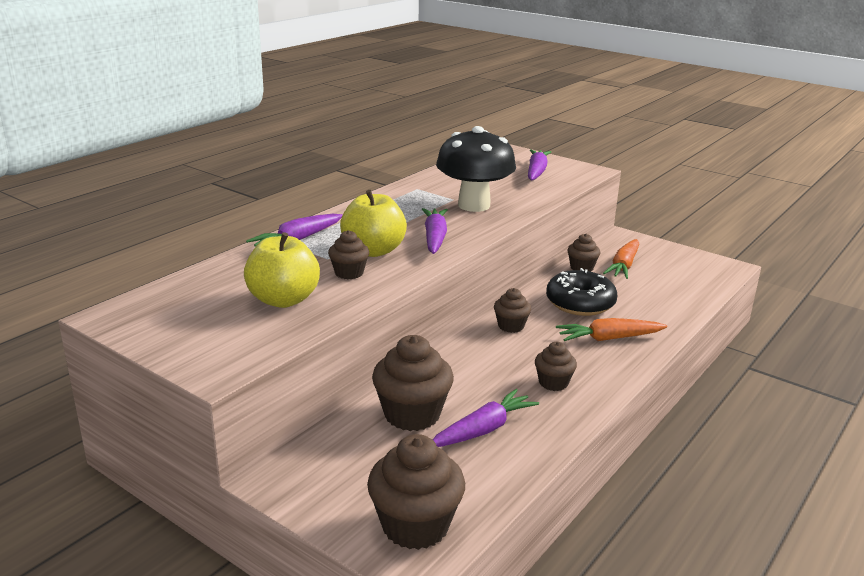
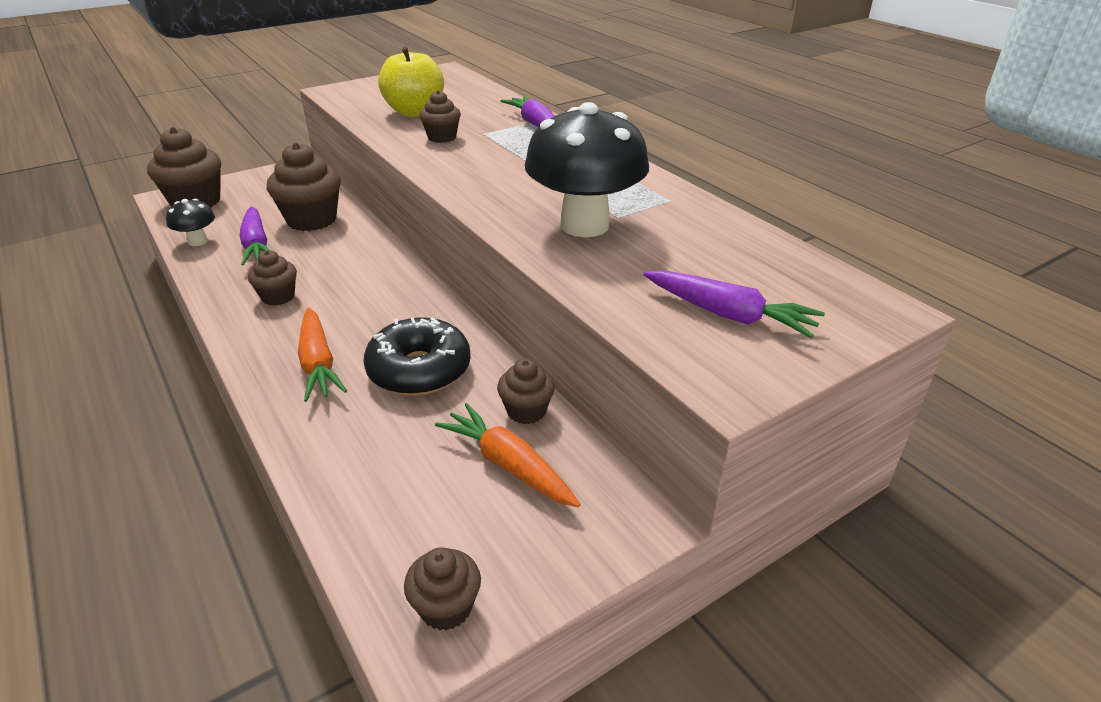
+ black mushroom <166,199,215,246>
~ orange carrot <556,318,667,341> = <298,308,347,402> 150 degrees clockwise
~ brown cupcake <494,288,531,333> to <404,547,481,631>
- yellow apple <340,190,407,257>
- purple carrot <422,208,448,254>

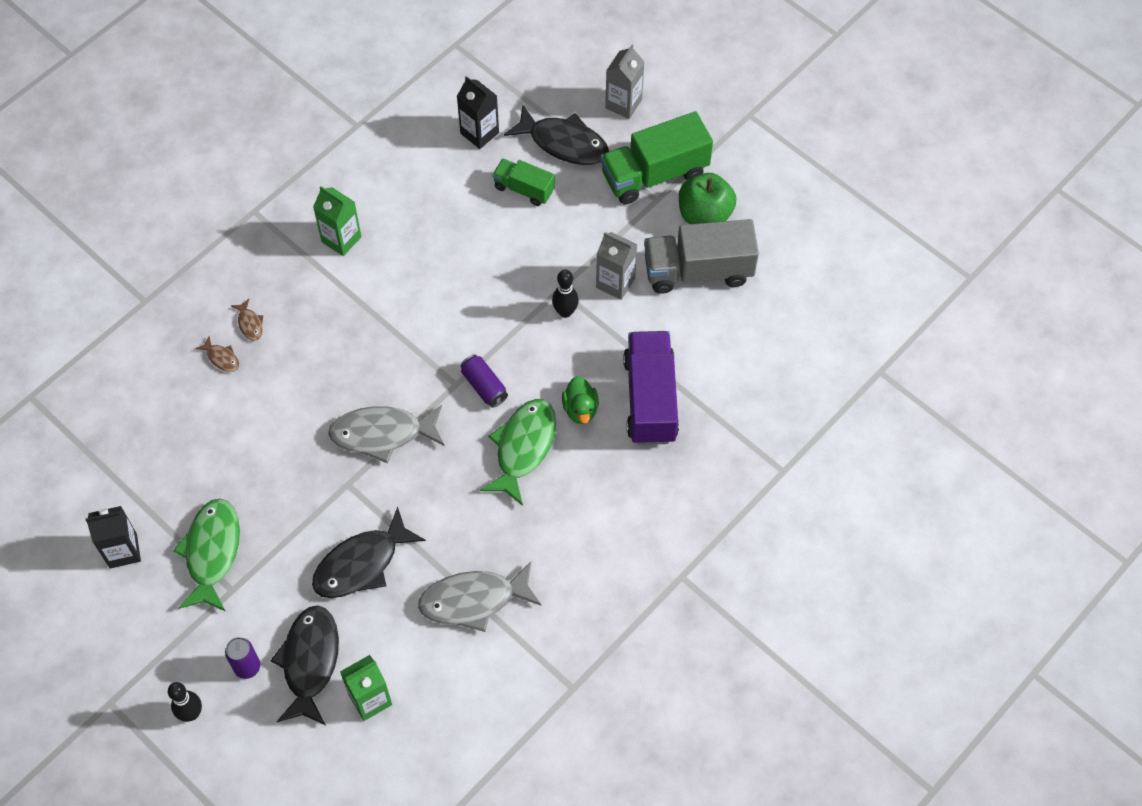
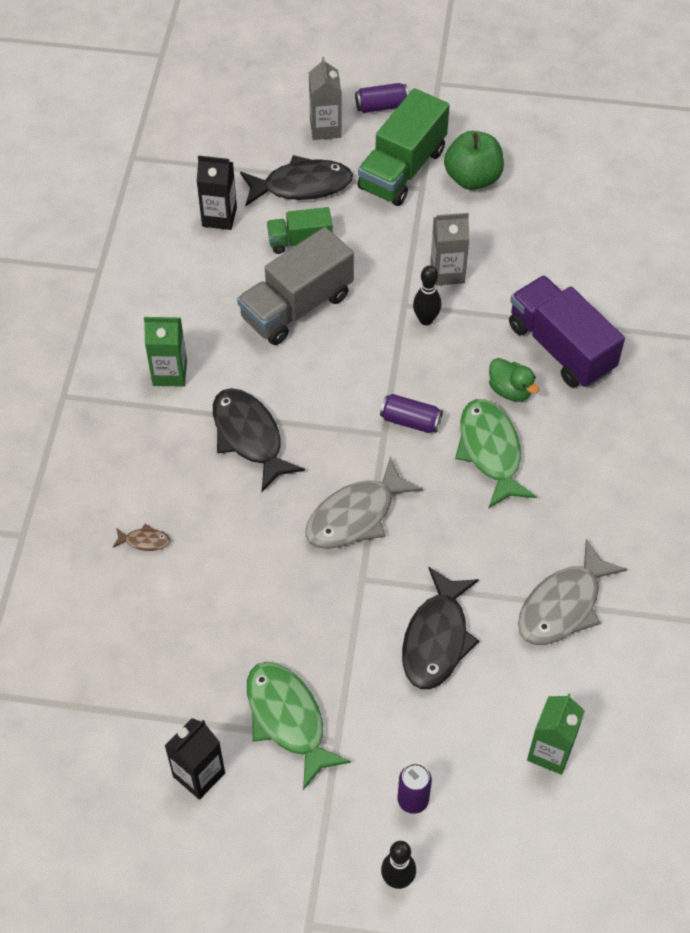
~ black fish <270,605,339,725> to <213,388,305,492>
~ grey truck <644,219,759,294> to <237,227,354,345>
+ purple can <355,83,409,113>
- brown fish <231,299,263,341>

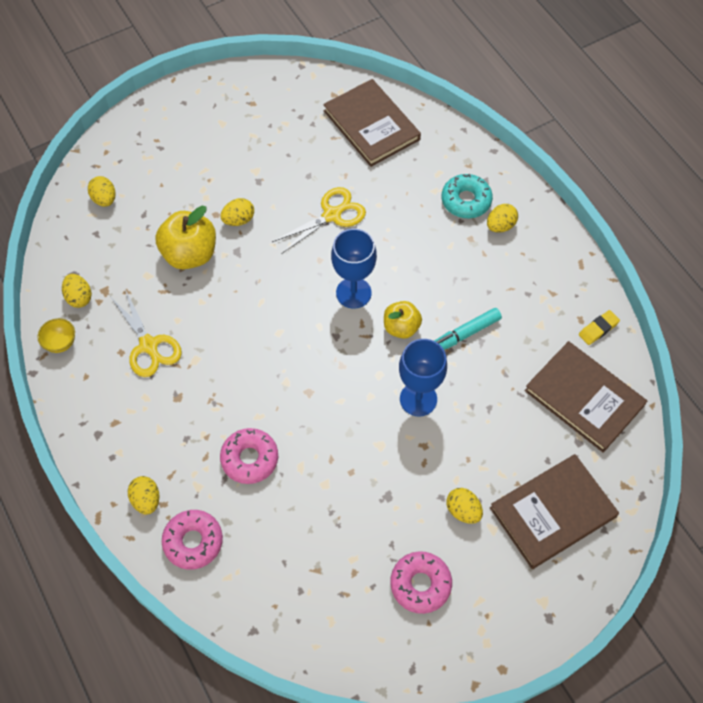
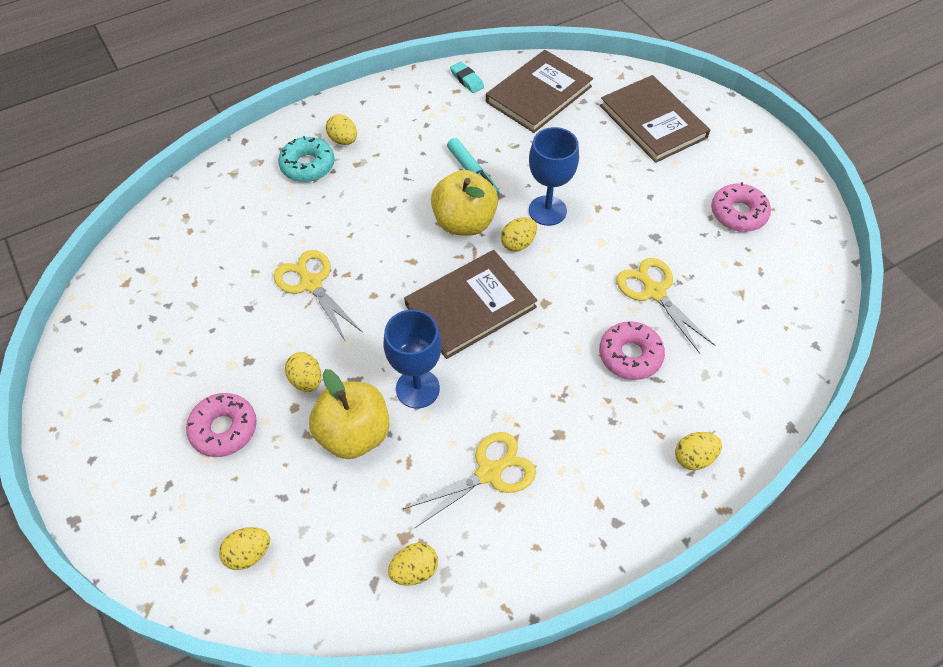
~ pink donut <162,510,223,570> to <186,393,257,457>
~ blue goblet <331,228,377,309> to <383,310,442,408>
~ brown book <323,79,421,167> to <404,250,538,359>
~ yellow apple <384,301,422,339> = <431,170,498,235> x1.61
~ yellow eraser <579,310,620,345> to turquoise eraser <450,62,484,93>
~ yellow egg <447,488,483,524> to <501,217,537,252>
+ yellow scissors <616,258,716,354>
- yellow bowl <37,318,75,353>

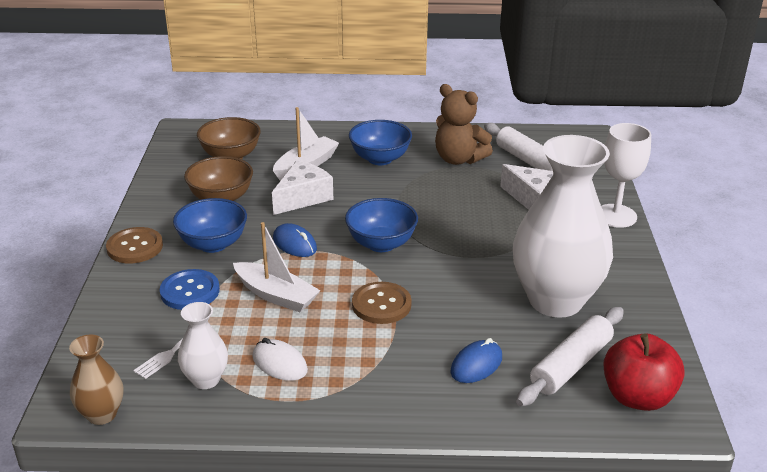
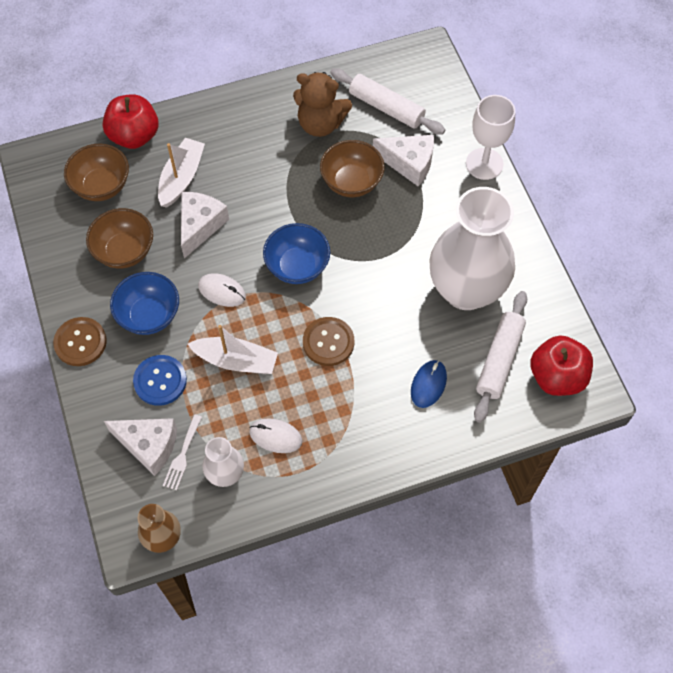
+ red apple <102,94,159,149>
+ white cheese <104,418,177,476>
~ blue mouse <273,223,317,257> to white mouse <198,273,246,307>
+ brown bowl <320,140,385,197>
- blue bowl <349,120,412,165>

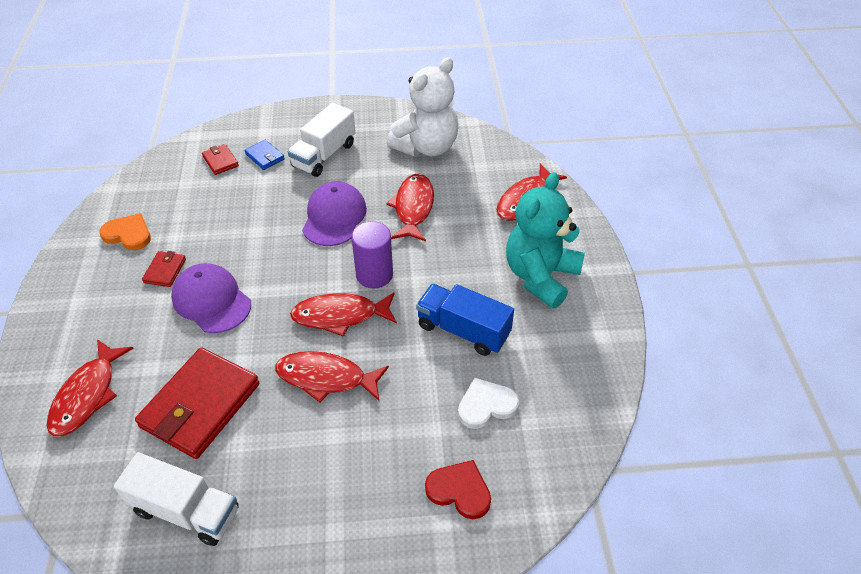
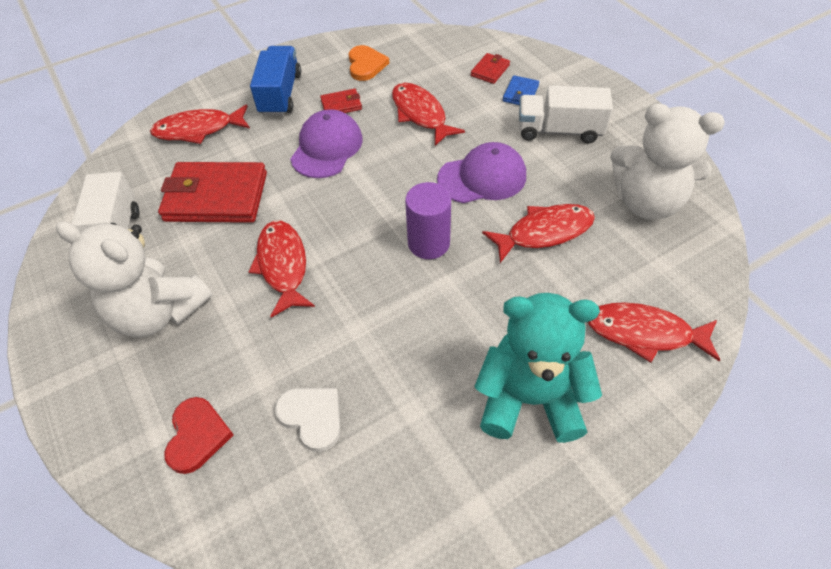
+ white teddy bear <56,221,212,338>
~ blue truck <416,284,514,356> to <250,46,301,116>
~ red fish <290,292,397,337> to <392,82,465,146>

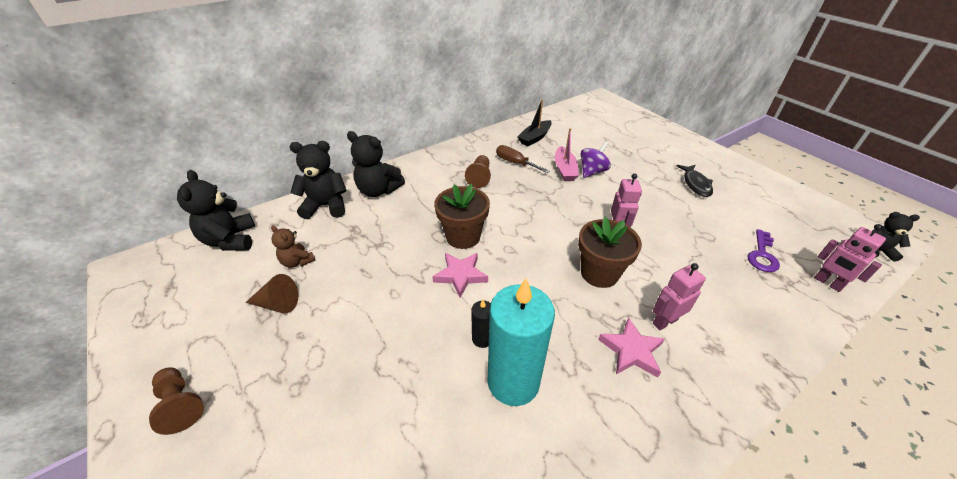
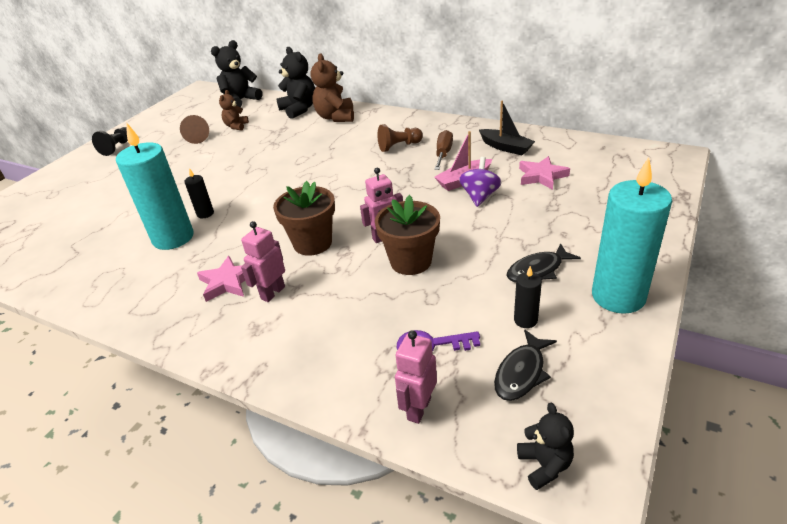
~ brown pawn <149,367,204,435> to black pawn <92,127,128,156>
~ pink robot <653,263,706,330> = <241,221,285,302> 90 degrees counterclockwise
~ black teddy bear <347,131,405,197> to brown teddy bear <311,53,354,122>
~ brown flower pot <434,184,490,249> to <375,195,440,275>
~ purple spinning top <581,142,611,178> = <459,157,501,207> 90 degrees counterclockwise
~ black boat <517,100,552,146> = <479,101,535,155> 150 degrees counterclockwise
+ black fish <494,329,557,401>
+ black candle <514,266,542,328>
~ pink star <432,253,488,298> to <519,156,570,190>
+ turquoise candle <592,157,672,314>

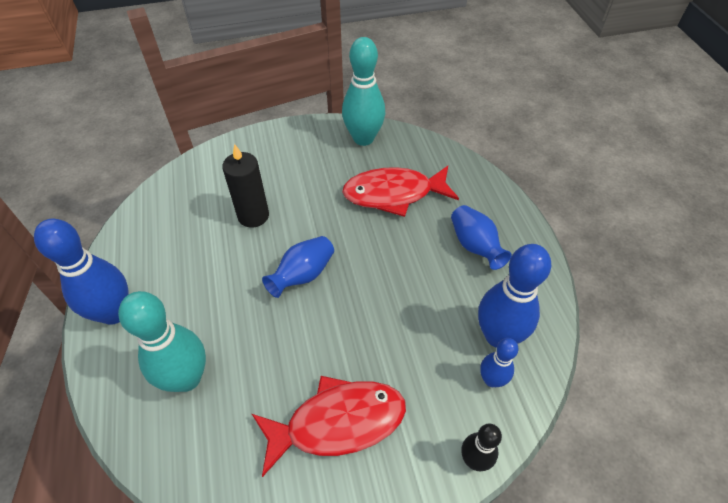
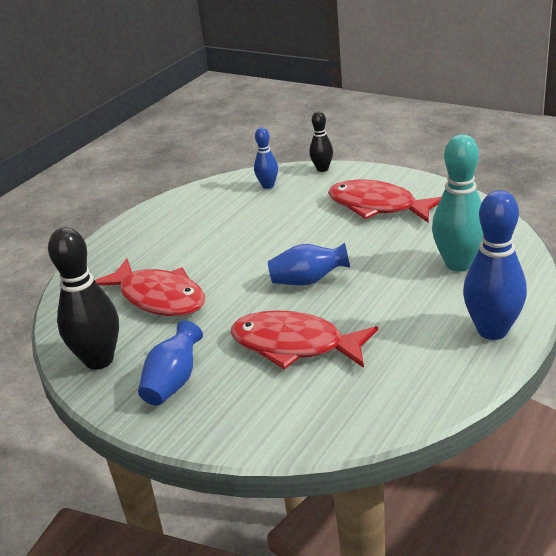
~ turquoise bowling pin <342,37,385,146> to black bowling pin <48,227,119,370>
~ blue vase <451,205,512,270> to <138,320,203,405>
~ black candle <222,144,269,228> to red fish <230,310,378,370>
- blue bowling pin <478,244,551,348>

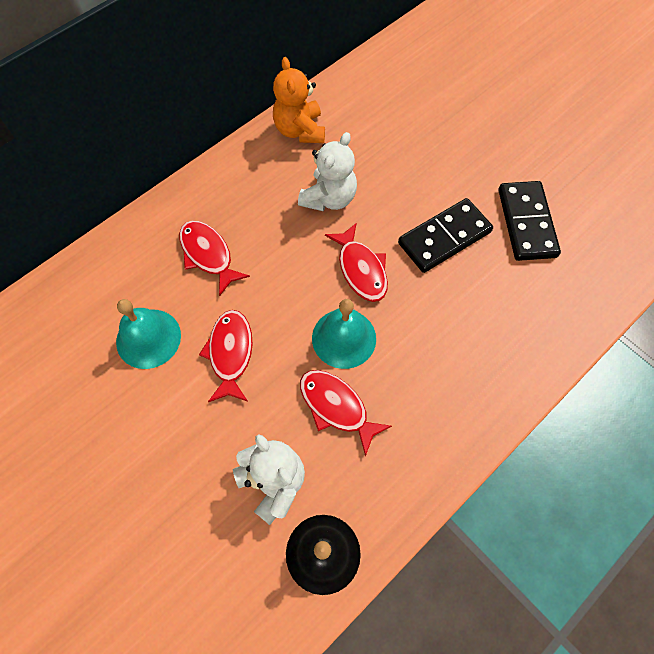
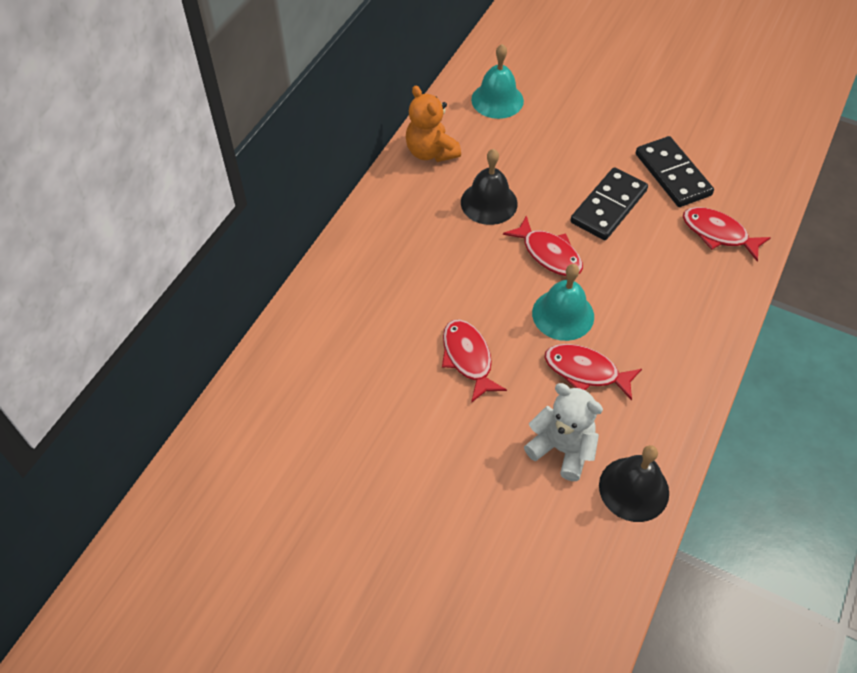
~ white teddy bear <298,132,357,211> to black bell <461,149,518,225>
~ turquoise bell <116,299,181,369> to <471,44,524,119>
~ red fish <179,221,250,296> to <683,207,771,261>

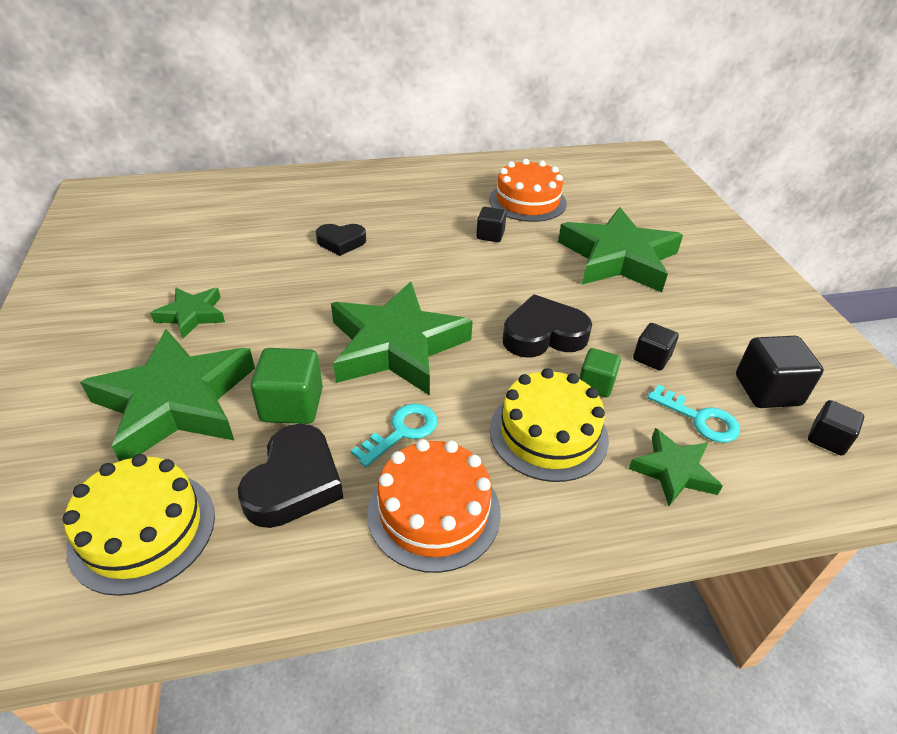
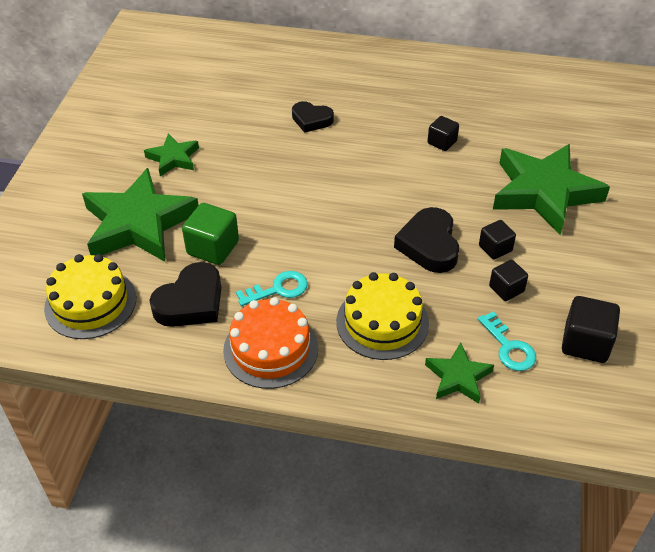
~ black heart <503,294,592,358> = <394,207,459,273> 105 degrees counterclockwise
~ black cube <808,400,864,456> to <479,220,516,259>
- green star <331,282,473,396>
- orange cake <489,159,567,222>
- green cube <579,348,621,397>

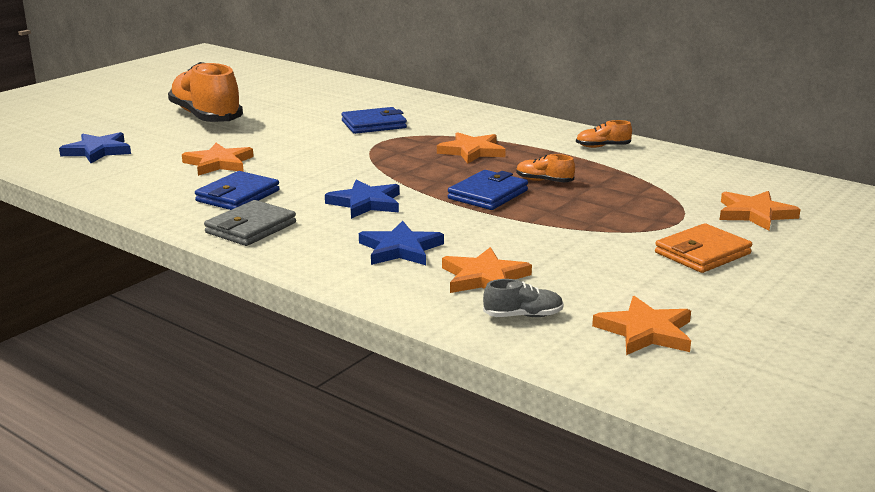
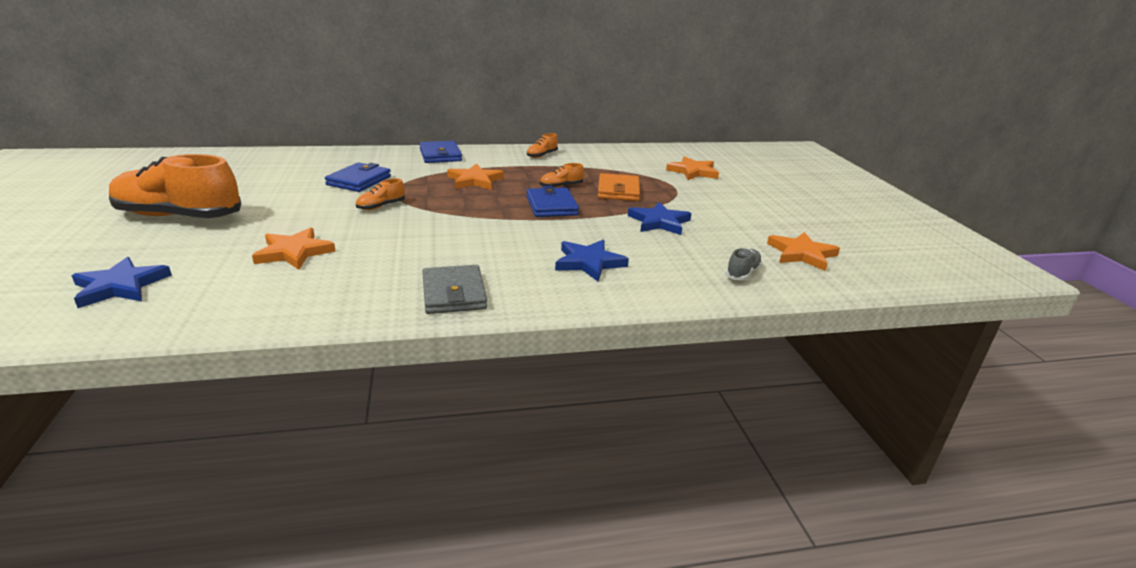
+ orange shoe <356,178,405,210>
~ blue wallet <195,171,280,210> to <419,141,462,163>
~ orange wallet <655,223,752,273> to <598,173,640,201>
~ blue star <325,179,400,219> to <628,202,692,235>
- orange star <442,247,532,293>

